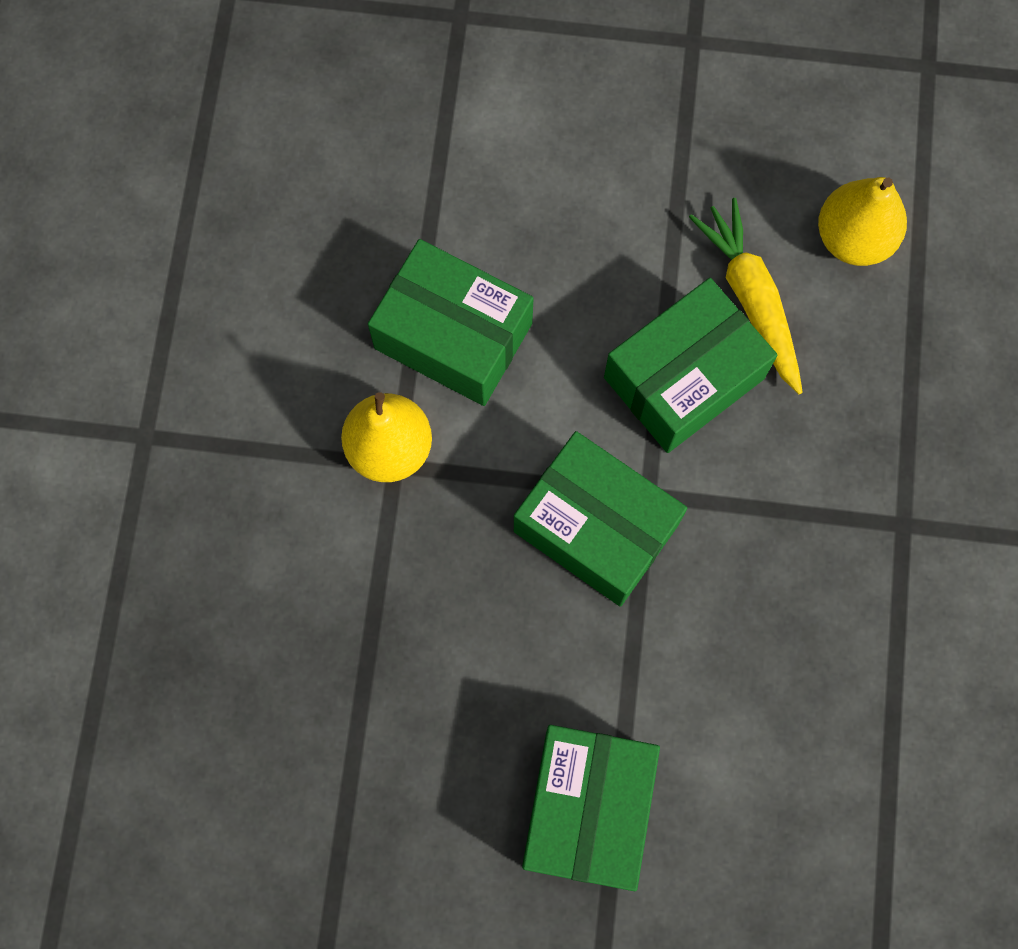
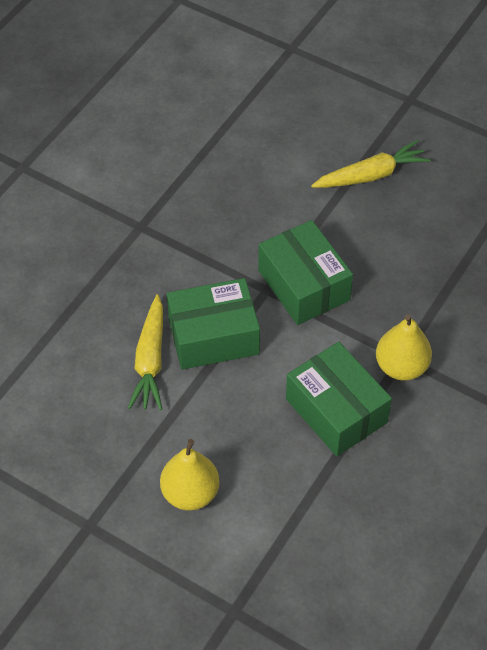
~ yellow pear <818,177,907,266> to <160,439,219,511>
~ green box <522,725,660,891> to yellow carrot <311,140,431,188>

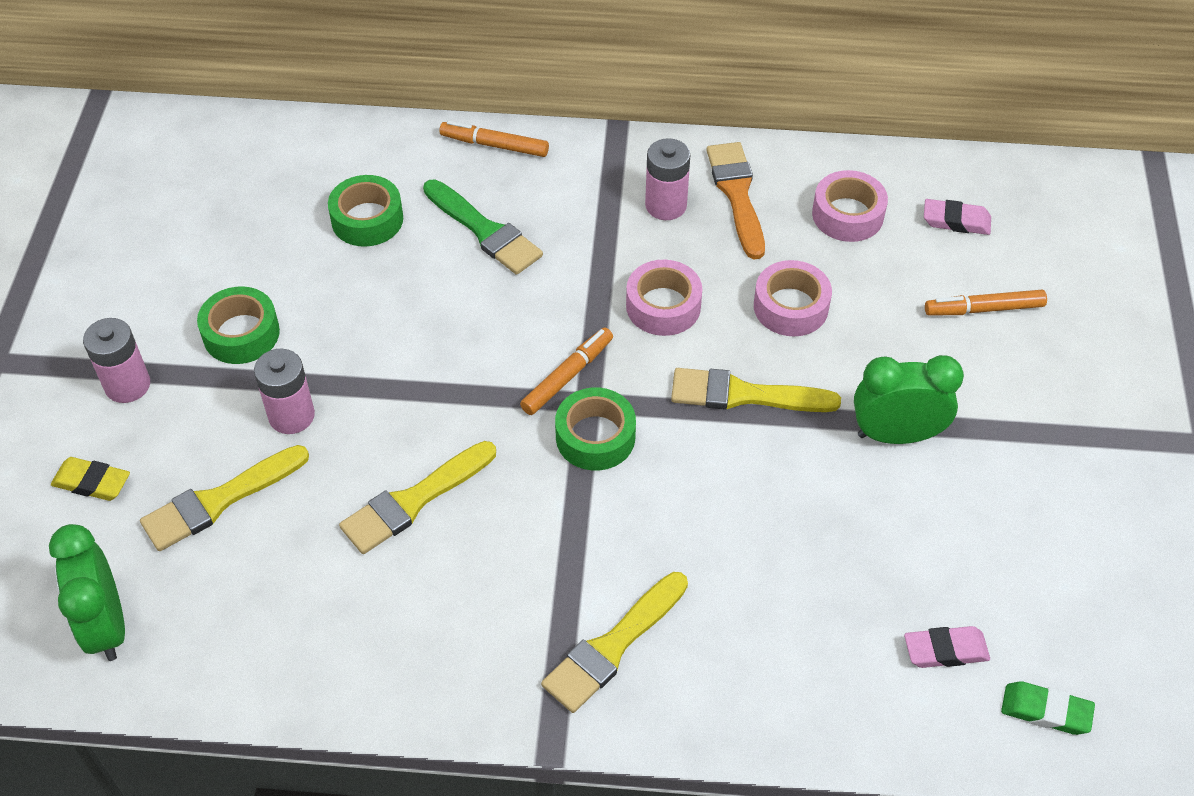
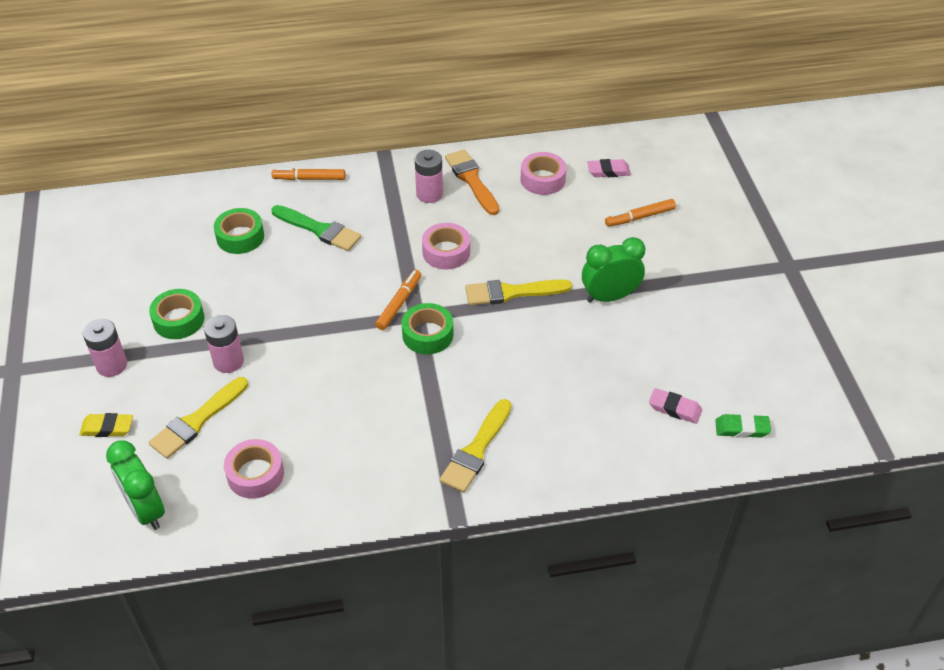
~ pink tape <754,260,832,336> to <224,439,284,499>
~ pink eraser <904,626,990,668> = <649,388,702,424> 45 degrees clockwise
- yellow brush <339,441,496,554>

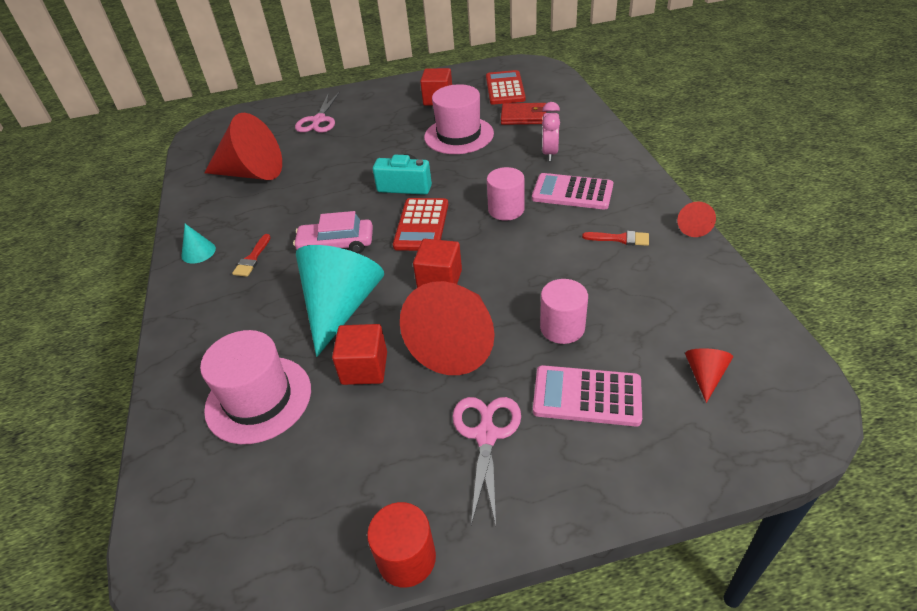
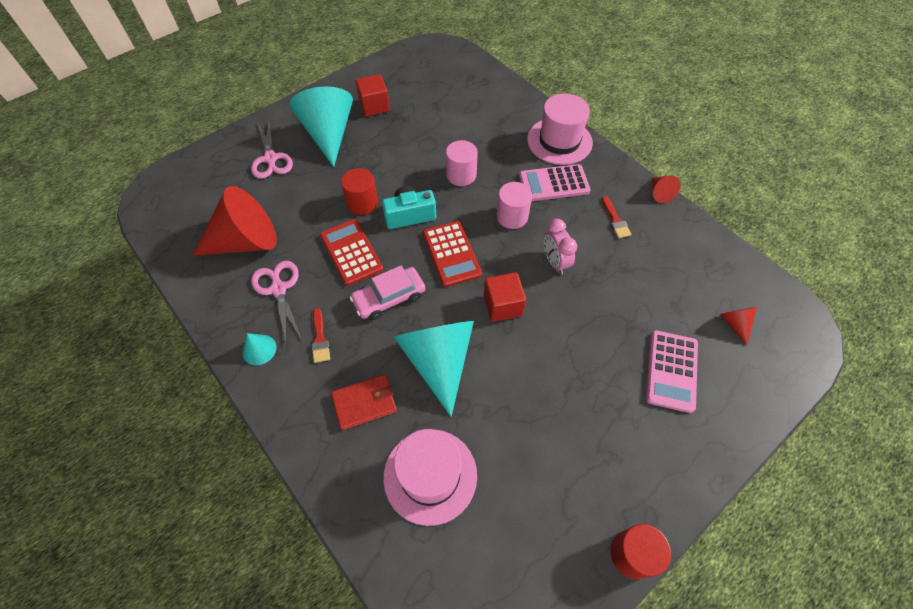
~ pink scissors <452,397,521,525> to <251,261,302,343>
+ turquoise cone <290,87,353,167>
~ red calculator <486,70,526,105> to <320,219,383,286>
~ red wallet <501,103,546,125> to <331,374,397,431>
+ red cylinder <341,168,378,215>
~ pink cylinder <540,279,588,344> to <446,140,478,186>
~ pink hat <424,84,494,154> to <527,94,593,165>
~ pink clock <542,102,560,161> to <544,219,577,275>
~ red brush <582,231,649,246> = <602,196,631,238> 90 degrees clockwise
~ pink calculator <533,365,642,427> = <646,330,698,413> 60 degrees counterclockwise
- red cube <332,324,387,385>
- red cone <400,281,495,375>

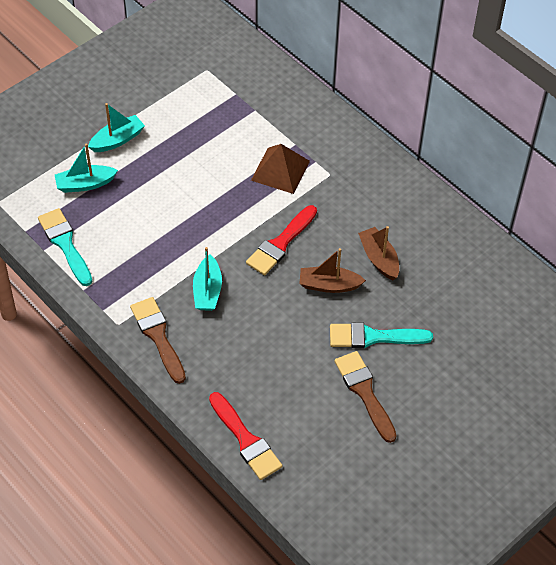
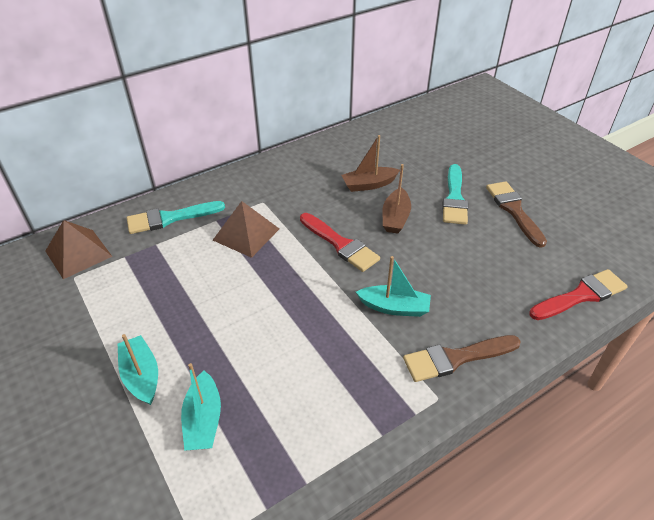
+ brown pyramid <45,220,112,279>
~ turquoise brush <38,208,92,286> to <127,201,225,234>
~ brown brush <335,351,397,443> = <486,181,547,248> 90 degrees clockwise

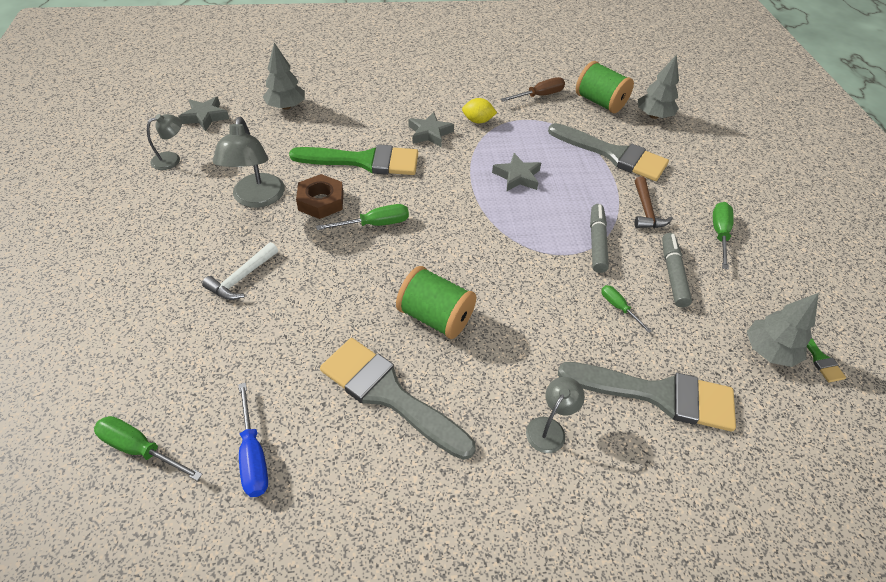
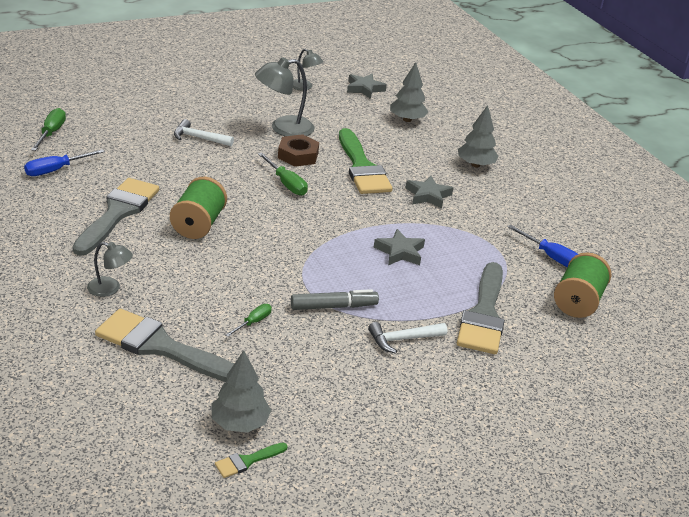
~ grey brush <558,362,736,432> = <95,309,234,382> 120 degrees clockwise
~ brown hammer <634,176,673,228> to white hammer <368,322,447,354>
~ grey tree <638,55,679,119> to <458,105,499,167>
~ brown screwdriver <501,77,565,102> to blue screwdriver <508,225,578,267>
- yellow lemon <462,98,497,123>
- grey marker <662,233,692,308>
- green screwdriver <713,202,734,270>

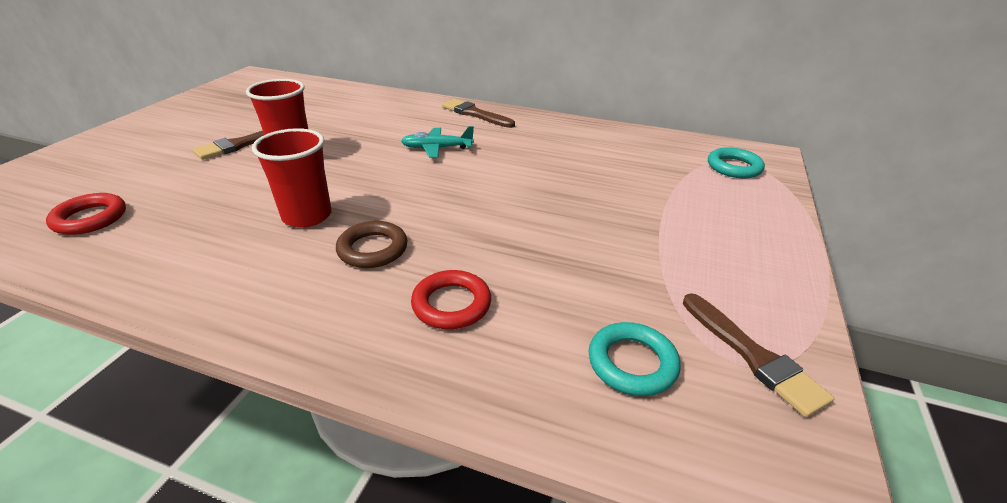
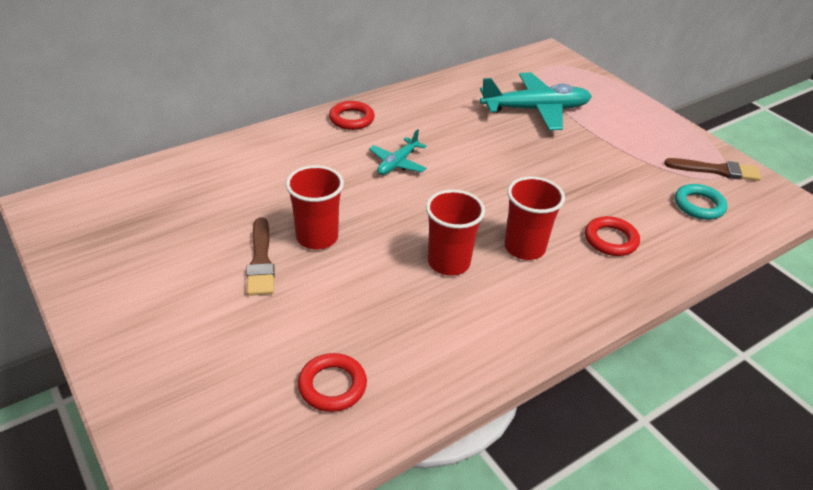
~ brown brush <442,99,515,128> to red ring <329,101,375,130>
+ turquoise plane <480,72,592,130>
~ brown ring <336,221,407,268> to red cup <504,176,565,260>
- turquoise ring <708,147,765,178>

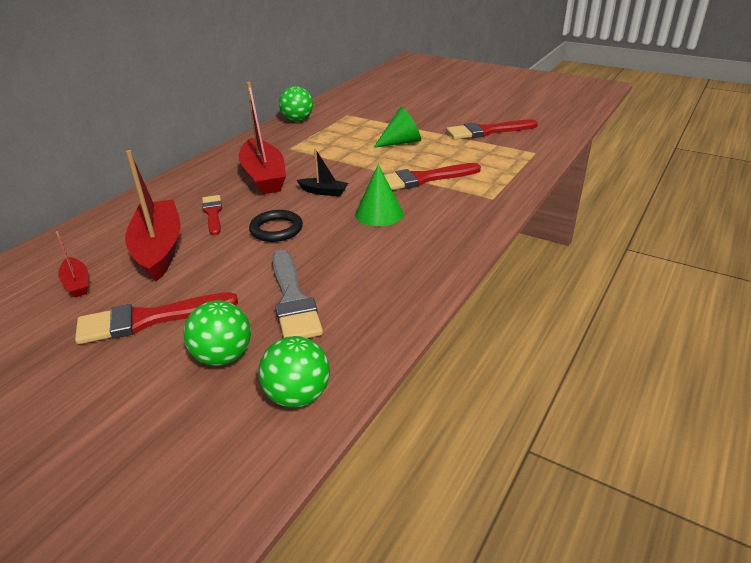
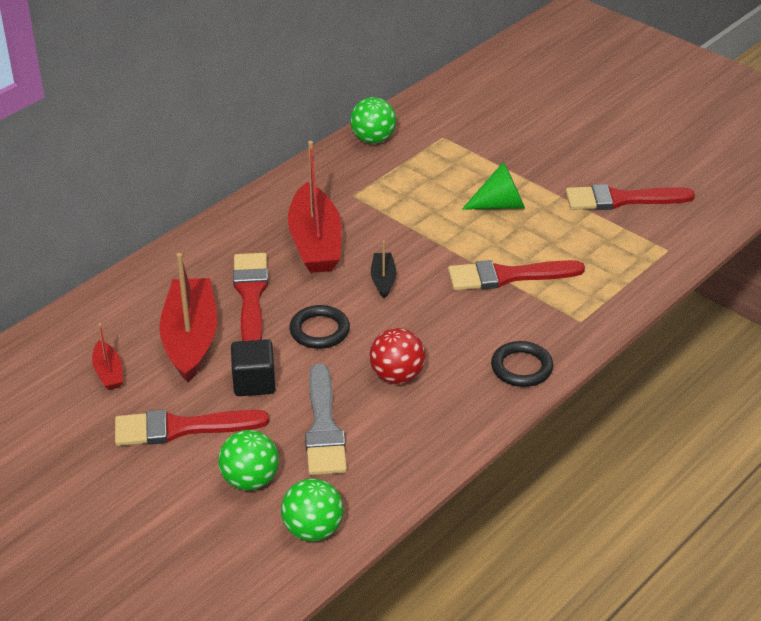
+ black cube <231,339,276,396>
~ red brush <202,195,222,235> = <233,253,269,341> x1.59
+ red ball <369,328,425,384>
~ black boat <297,149,348,196> = <371,241,396,299> 120 degrees counterclockwise
+ black ring <491,341,553,387>
- green cone <355,164,403,226>

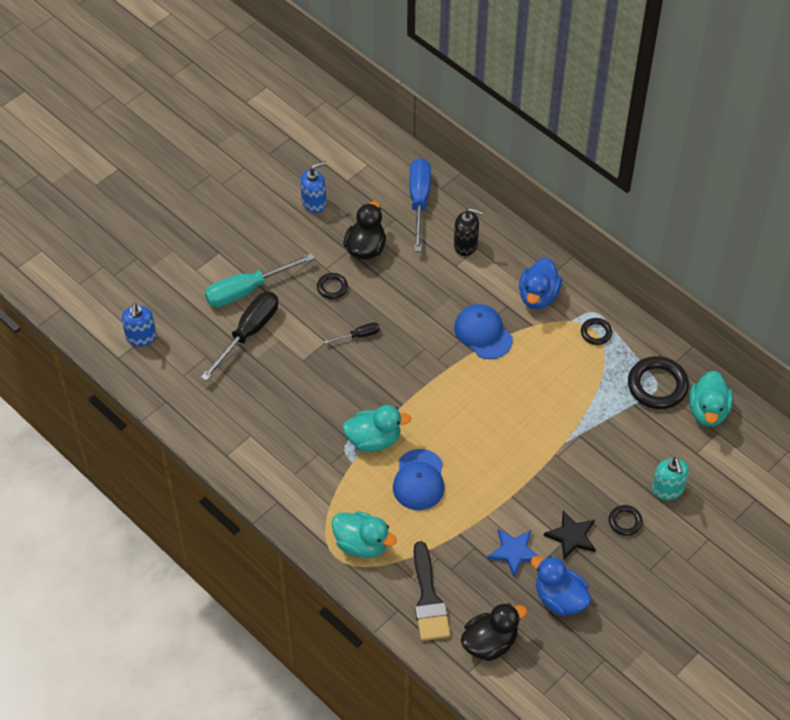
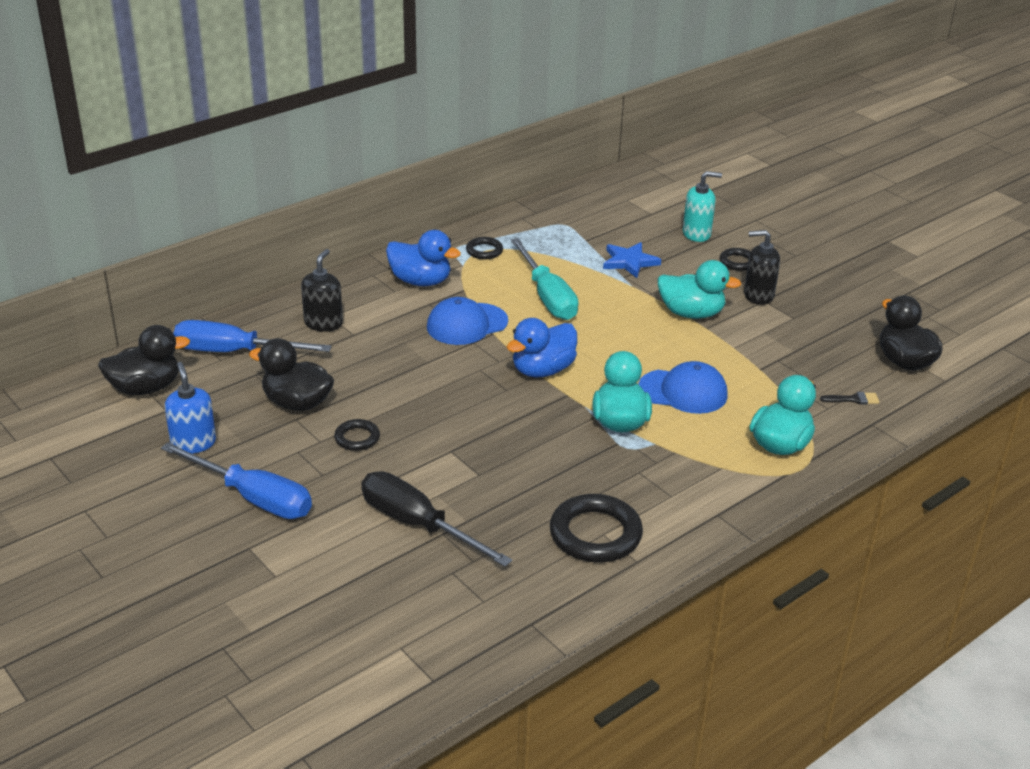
+ black duck <98,325,190,395>
+ blue screwdriver <161,442,312,519>
~ blue duck <531,556,591,616> to <507,318,577,377>
~ turquoise screwdriver <205,253,315,307> to <511,238,578,320>
~ black ring <628,356,689,409> to <550,494,643,562>
~ blue star <487,529,538,577> to <603,242,661,278>
~ turquoise duck <689,371,733,427> to <658,260,741,319>
~ black star <544,510,596,559> to black soap dispenser <744,230,780,305>
~ black brush <414,541,450,641> = <820,392,879,404> x0.43
- blue soap dispenser <121,303,157,347>
- black screwdriver <324,322,380,344>

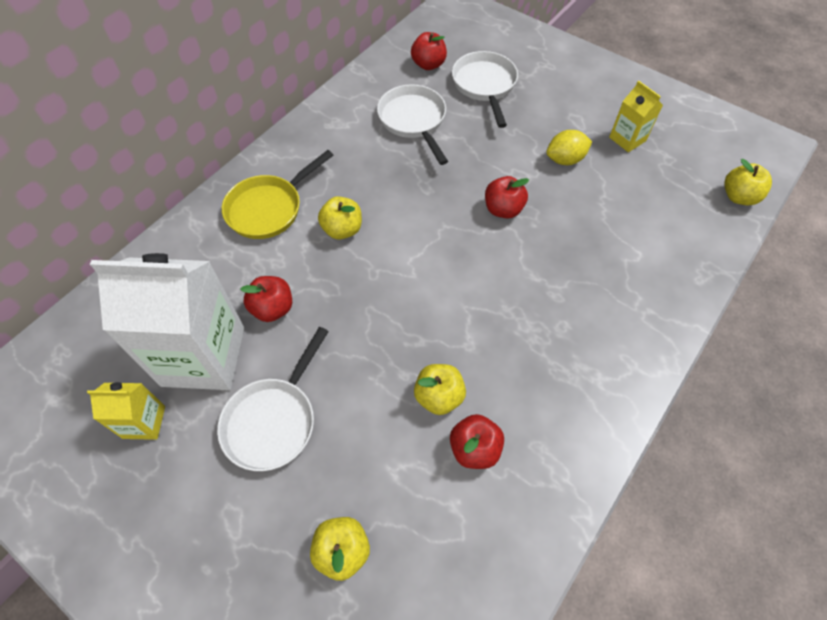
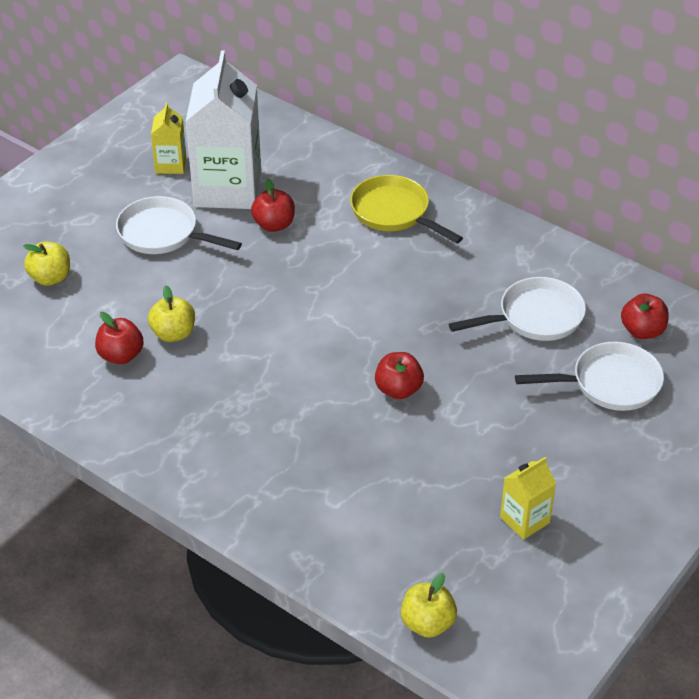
- yellow apple <318,196,362,239>
- yellow lemon <546,130,592,165>

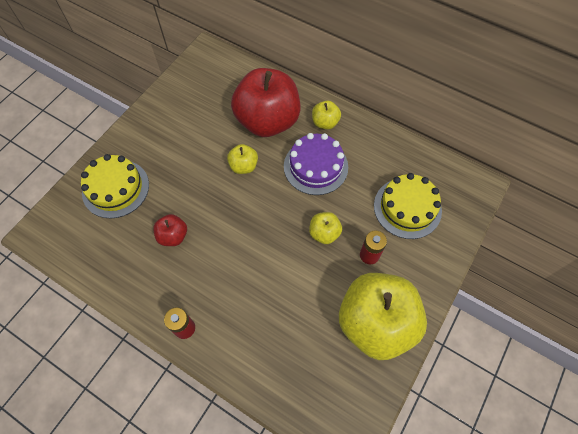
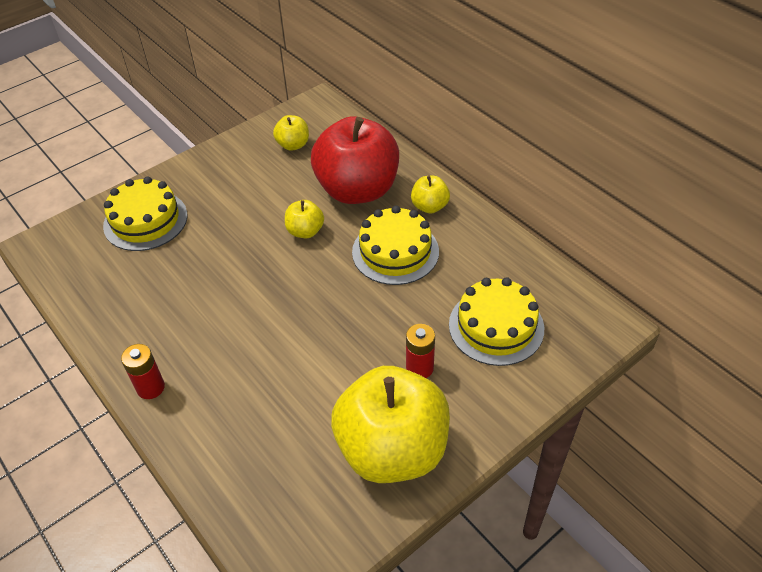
~ yellow apple <309,212,342,244> to <273,115,309,151>
~ purple cake <284,133,348,195> to yellow cake <352,206,439,285>
- red apple <153,214,187,246>

